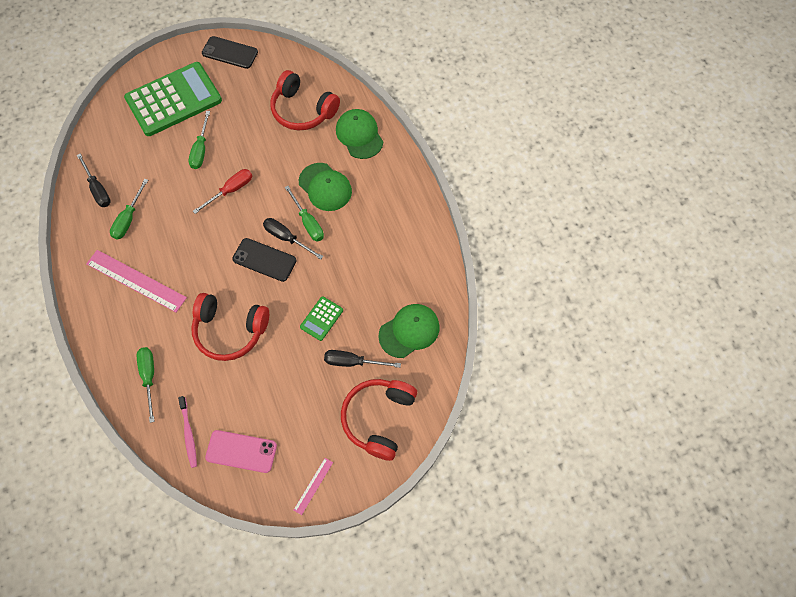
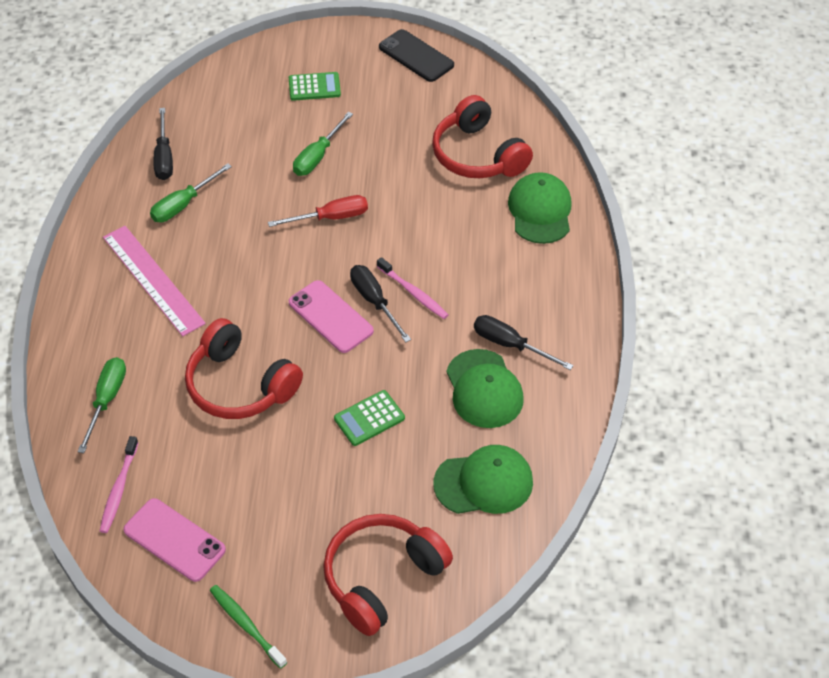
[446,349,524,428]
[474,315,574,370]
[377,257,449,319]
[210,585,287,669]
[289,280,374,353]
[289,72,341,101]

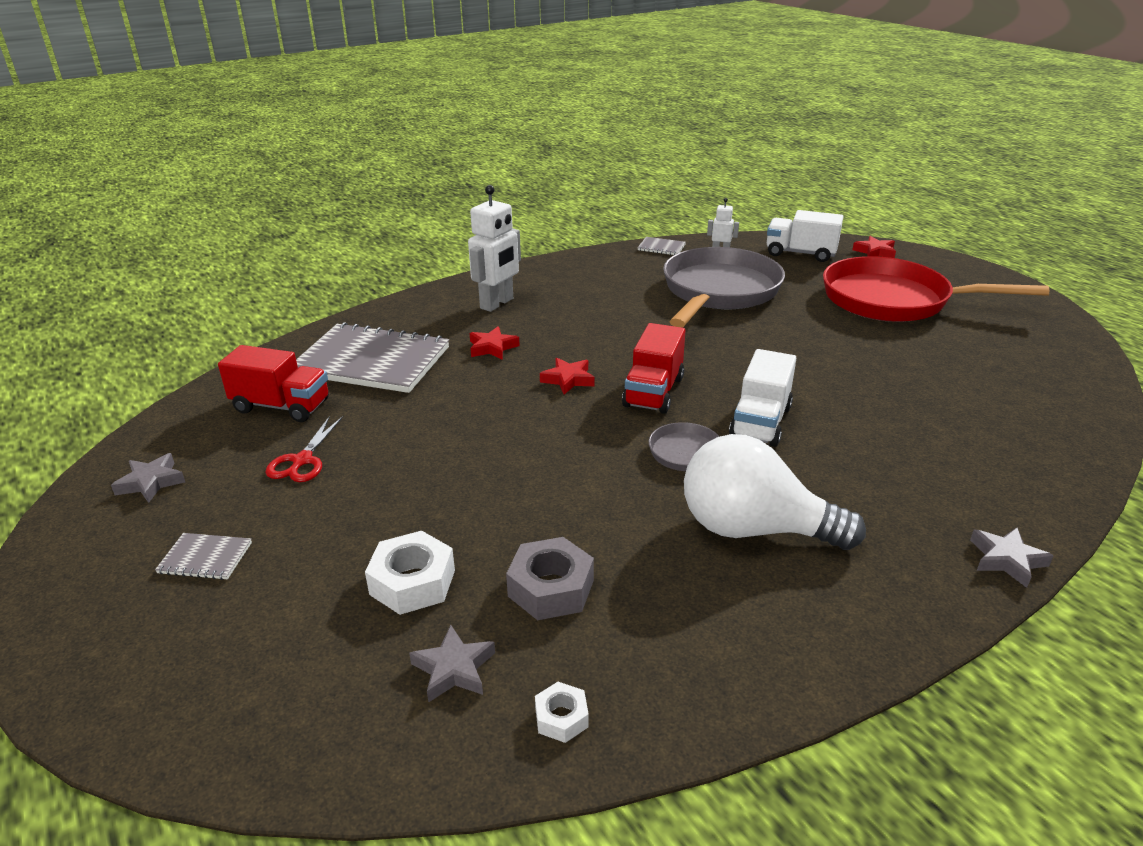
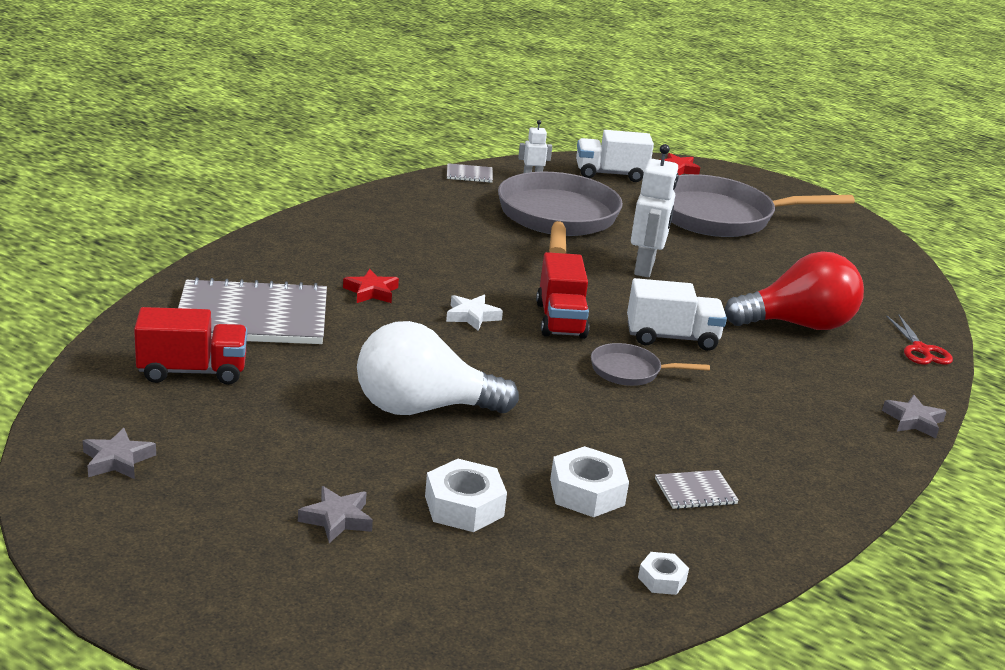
[725,251,864,330]
[655,470,739,509]
[886,315,953,365]
[298,486,373,543]
[631,144,679,277]
[357,321,519,415]
[550,446,629,517]
[446,295,503,331]
[671,174,855,237]
[627,278,727,351]

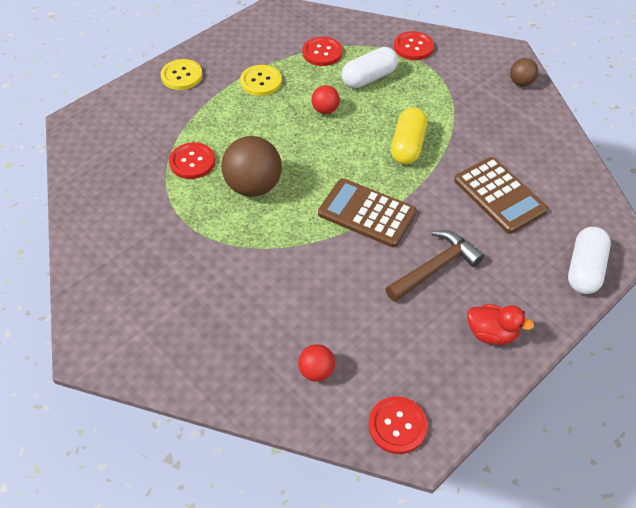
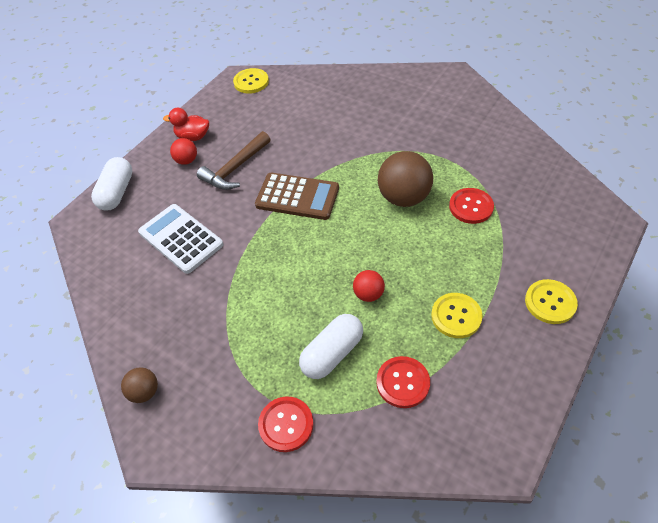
[391,107,427,164] (first image)
[170,138,197,165]
[233,68,269,94]
[138,204,223,274]

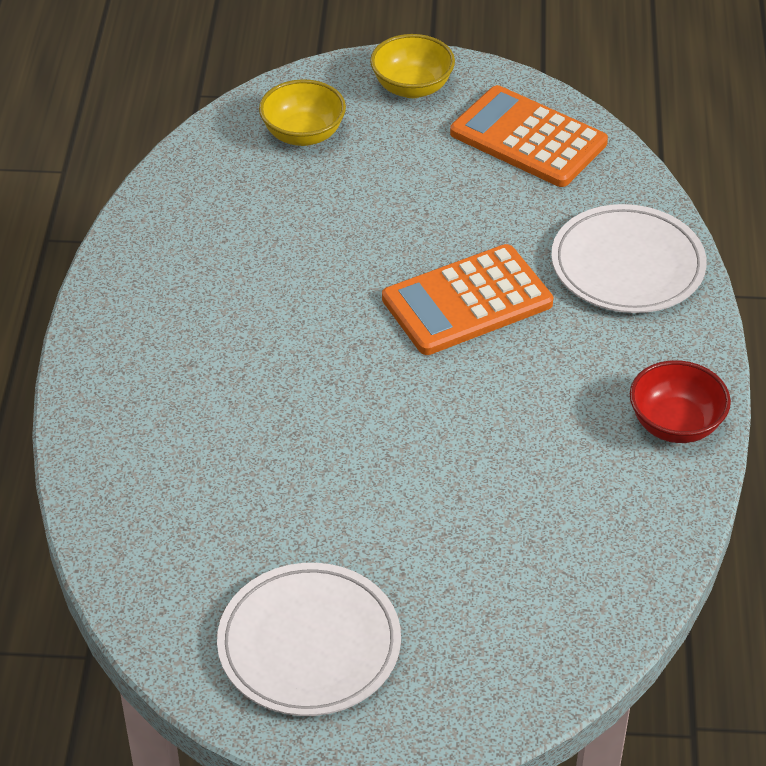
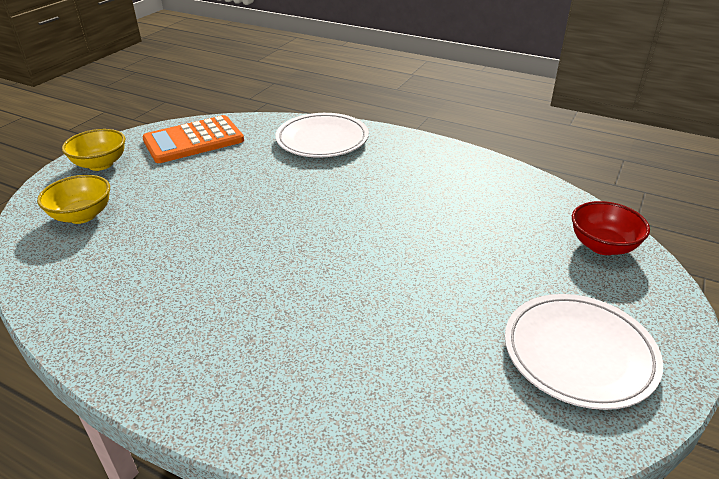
[382,244,553,355] (first image)
[572,201,650,255]

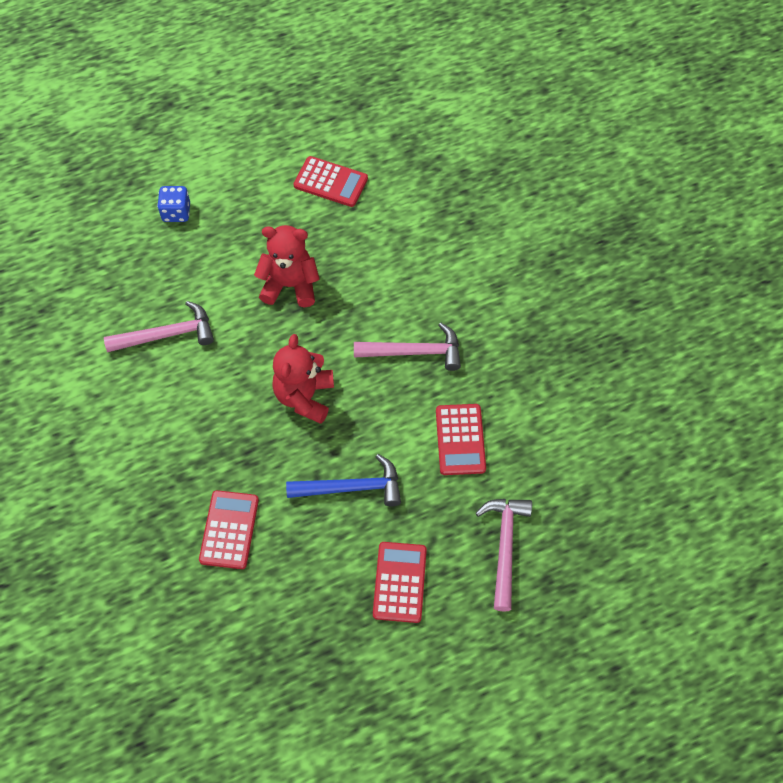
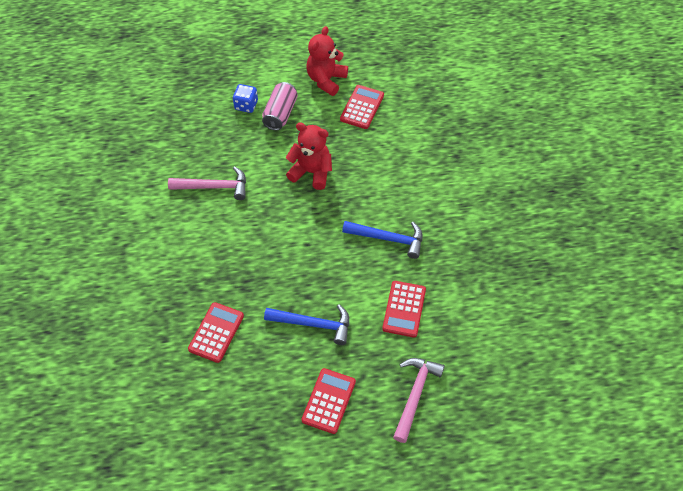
[262,82,298,130]
[306,26,348,96]
[342,221,422,259]
[340,85,384,129]

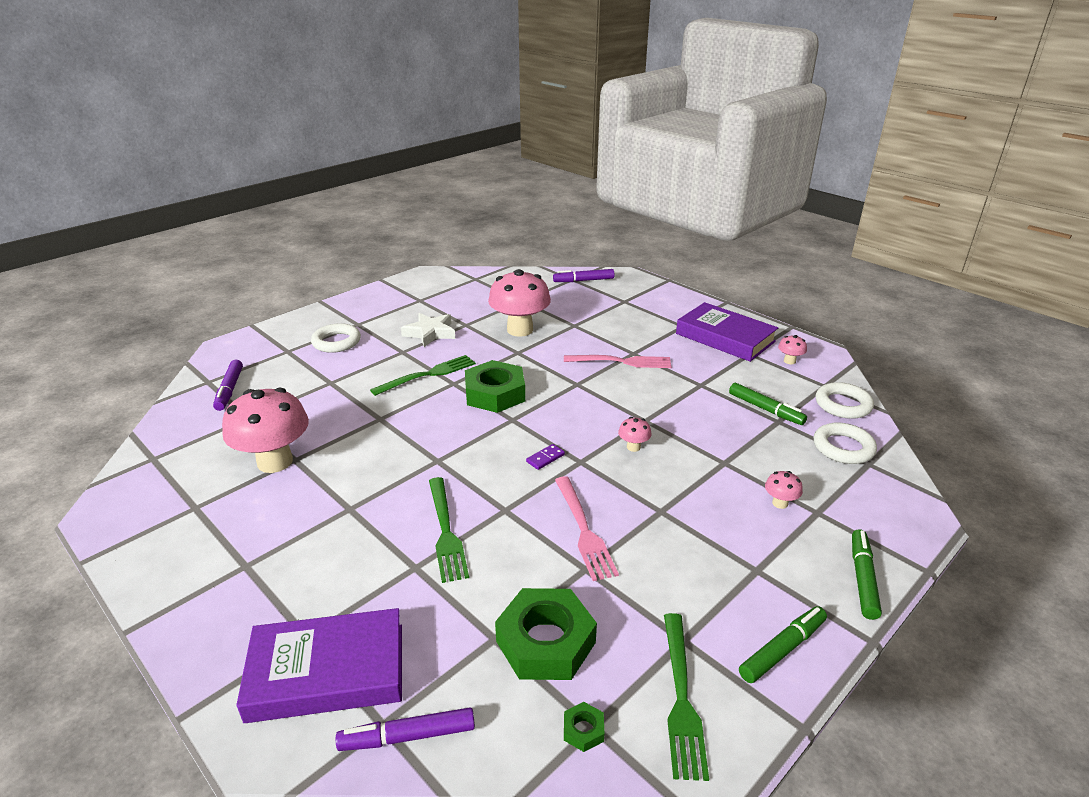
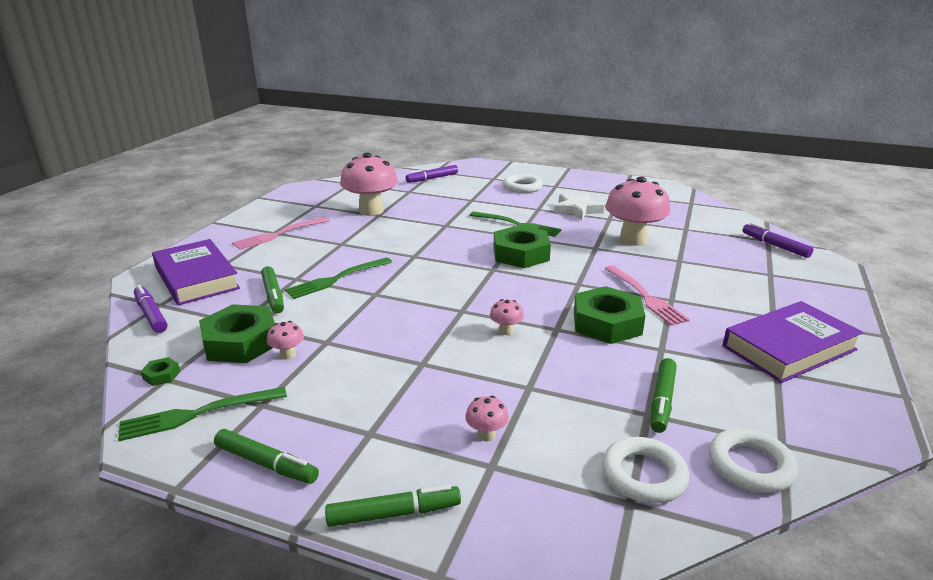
[526,444,565,470] (first image)
[261,266,284,313]
[574,286,646,344]
[232,217,329,250]
[267,321,304,359]
[723,301,864,383]

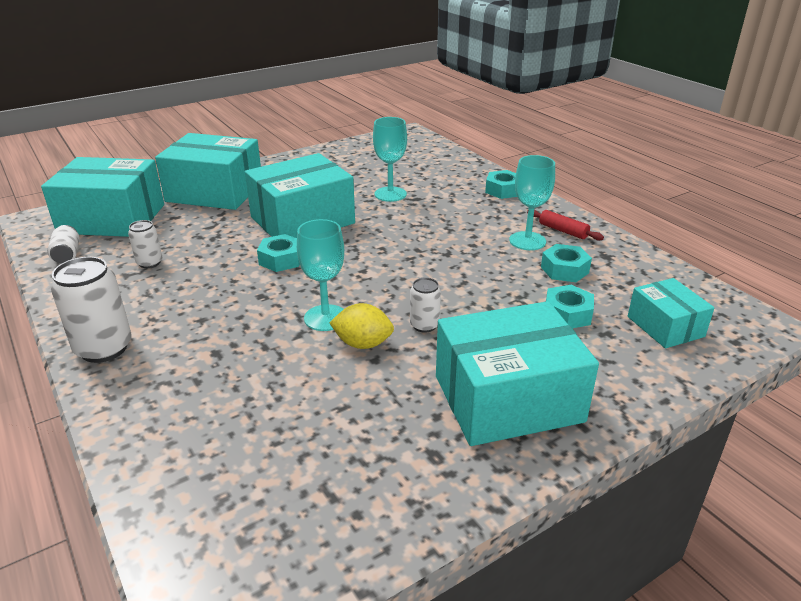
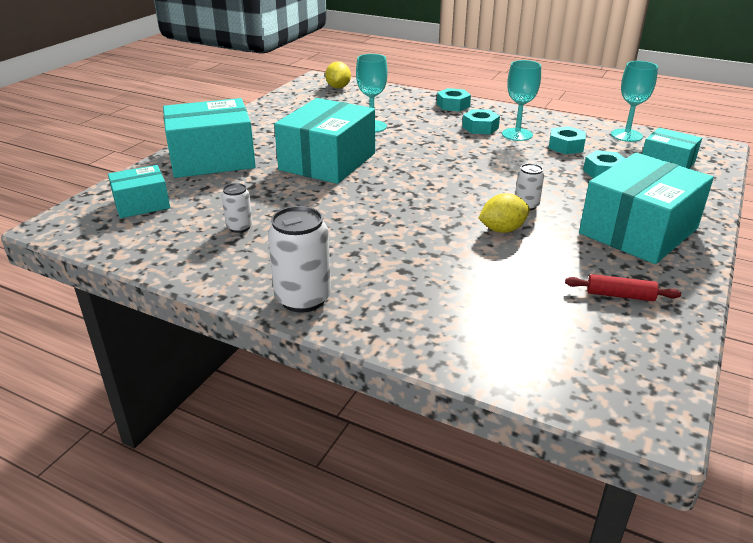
[47,225,79,263] (first image)
[325,62,351,89]
[462,109,500,134]
[611,61,658,142]
[565,274,681,301]
[108,165,170,218]

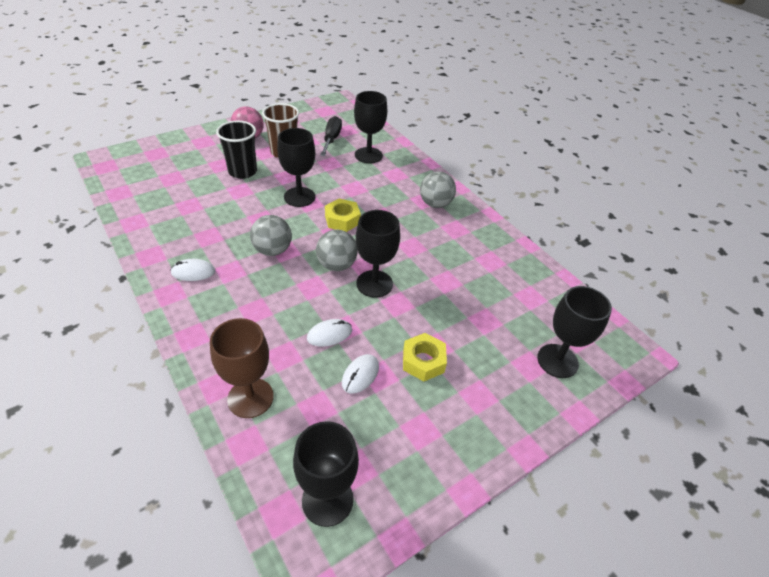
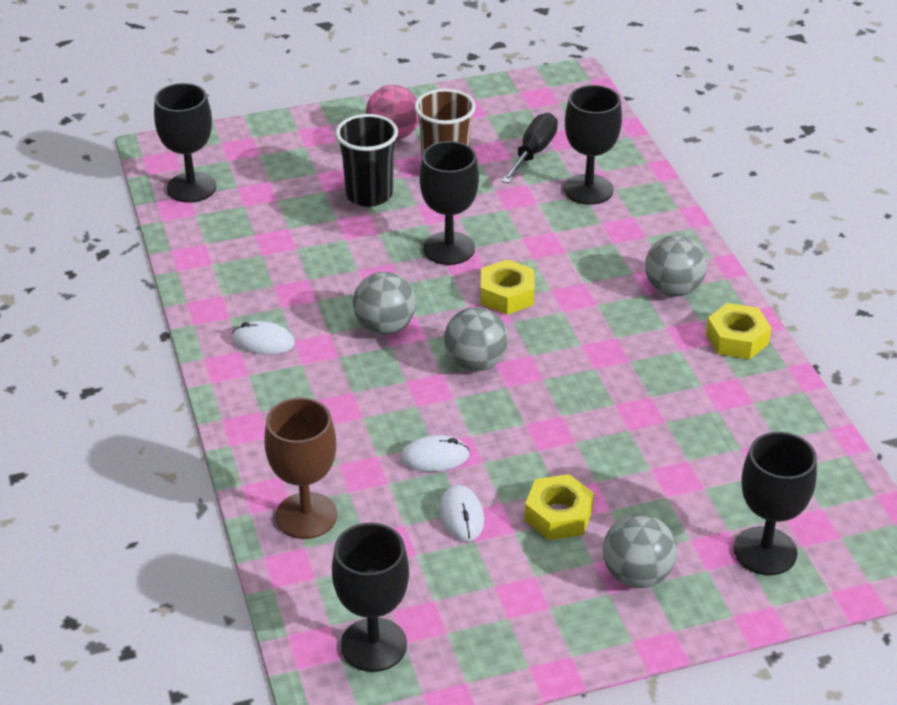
[603,514,677,588]
[706,303,771,359]
[154,83,217,203]
[440,485,484,541]

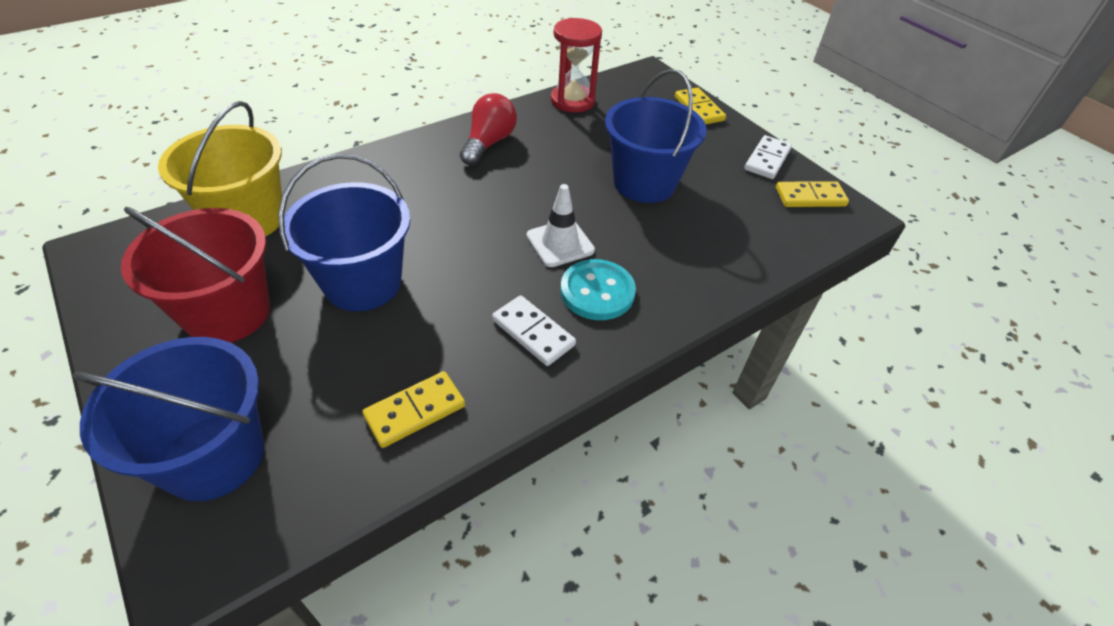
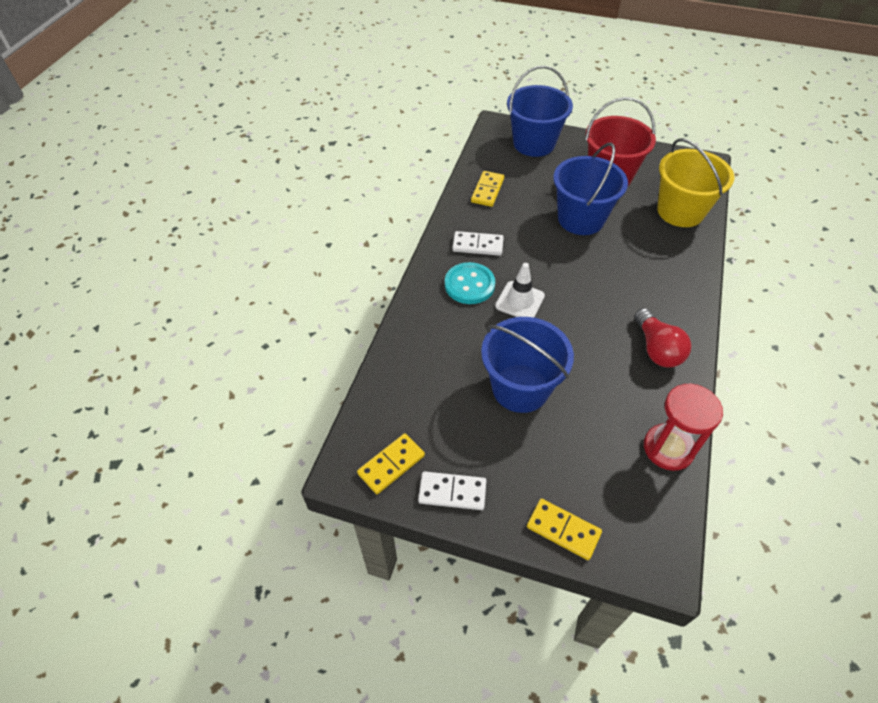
[418,471,487,510]

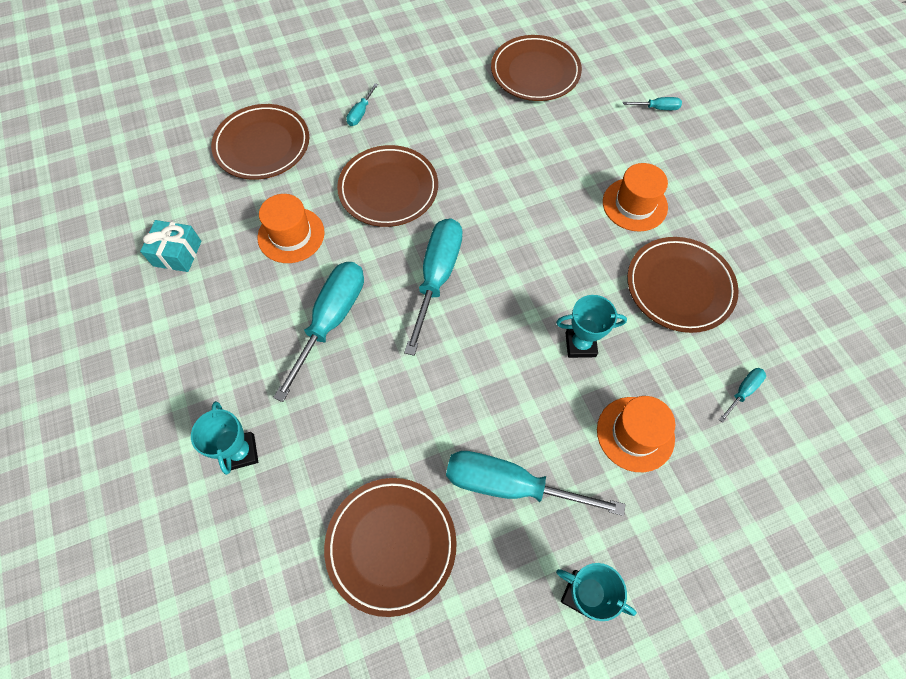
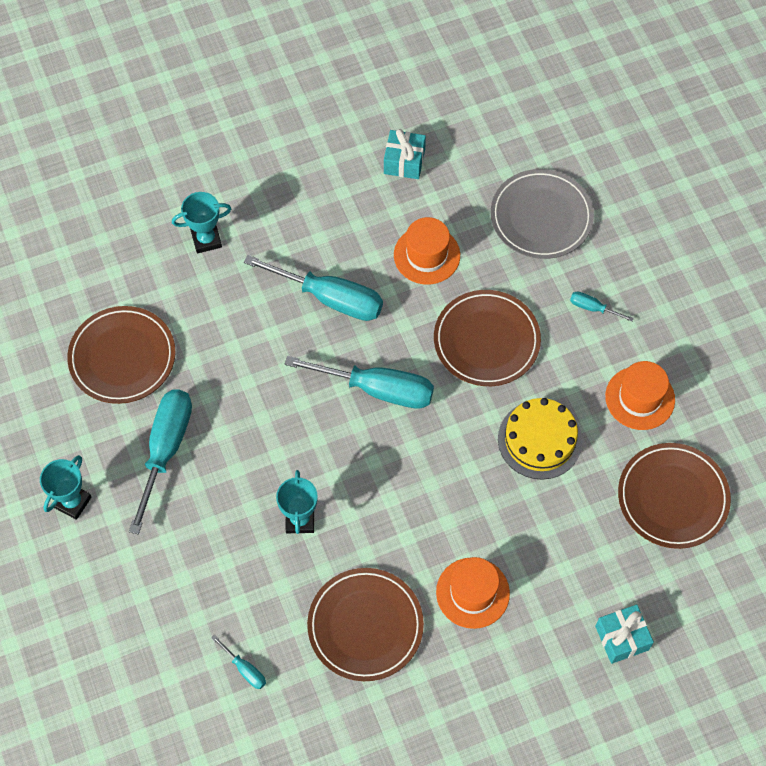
[498,398,582,480]
[605,361,675,430]
[595,605,654,664]
[491,169,594,259]

